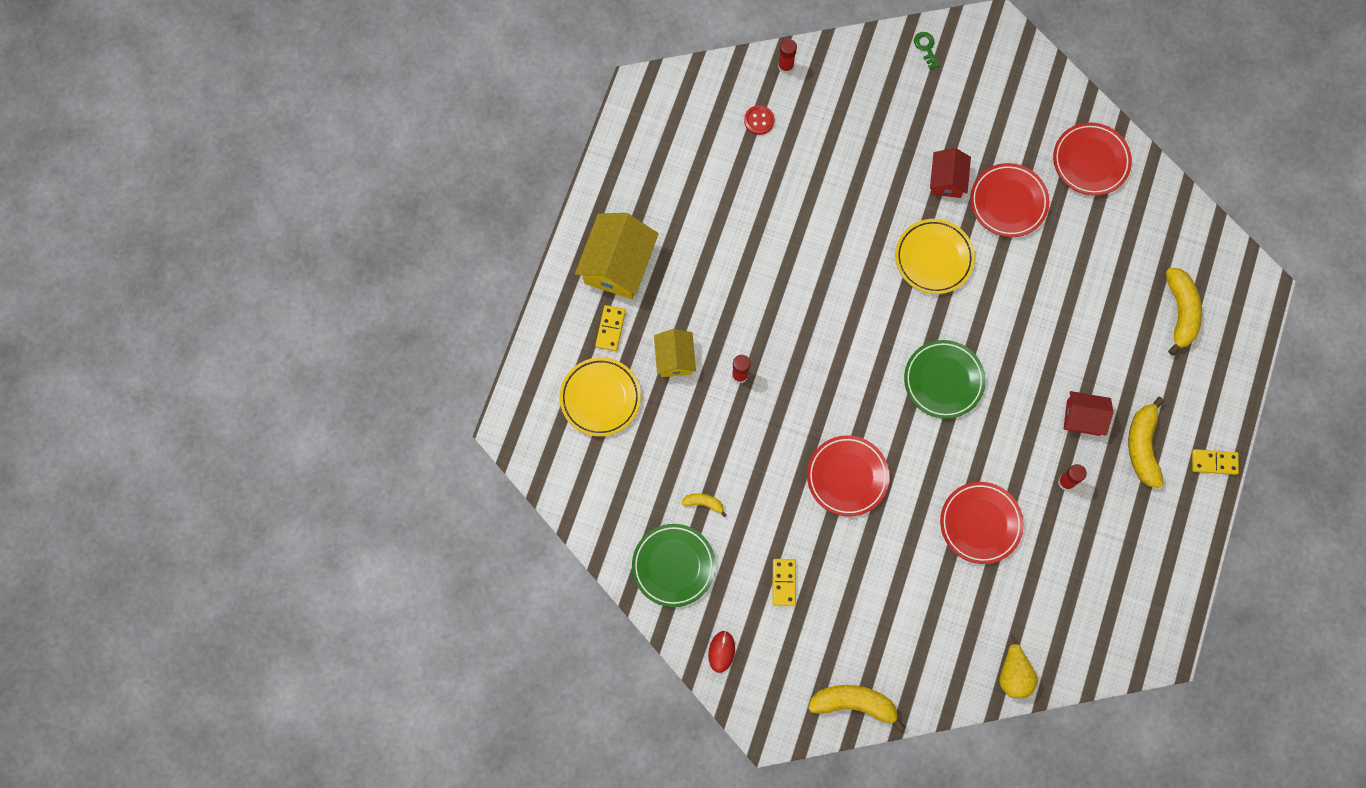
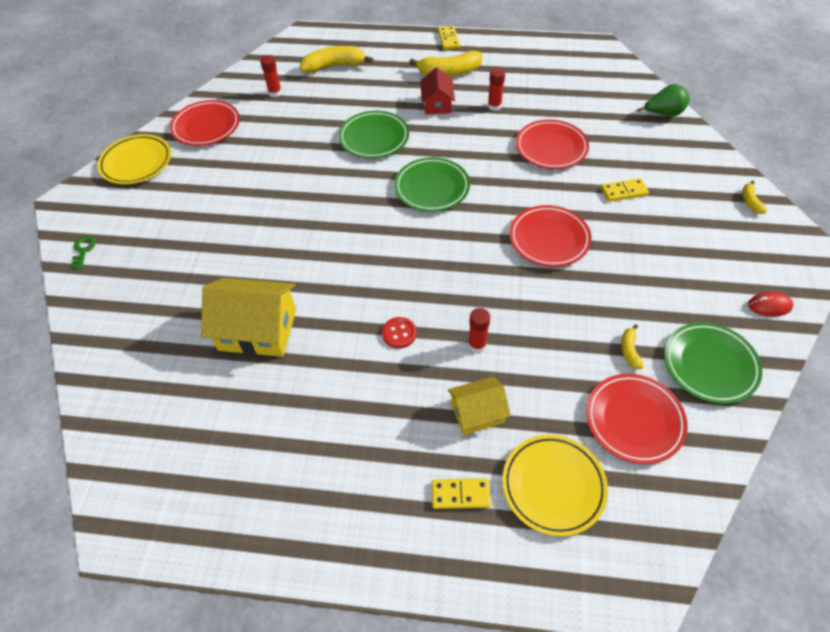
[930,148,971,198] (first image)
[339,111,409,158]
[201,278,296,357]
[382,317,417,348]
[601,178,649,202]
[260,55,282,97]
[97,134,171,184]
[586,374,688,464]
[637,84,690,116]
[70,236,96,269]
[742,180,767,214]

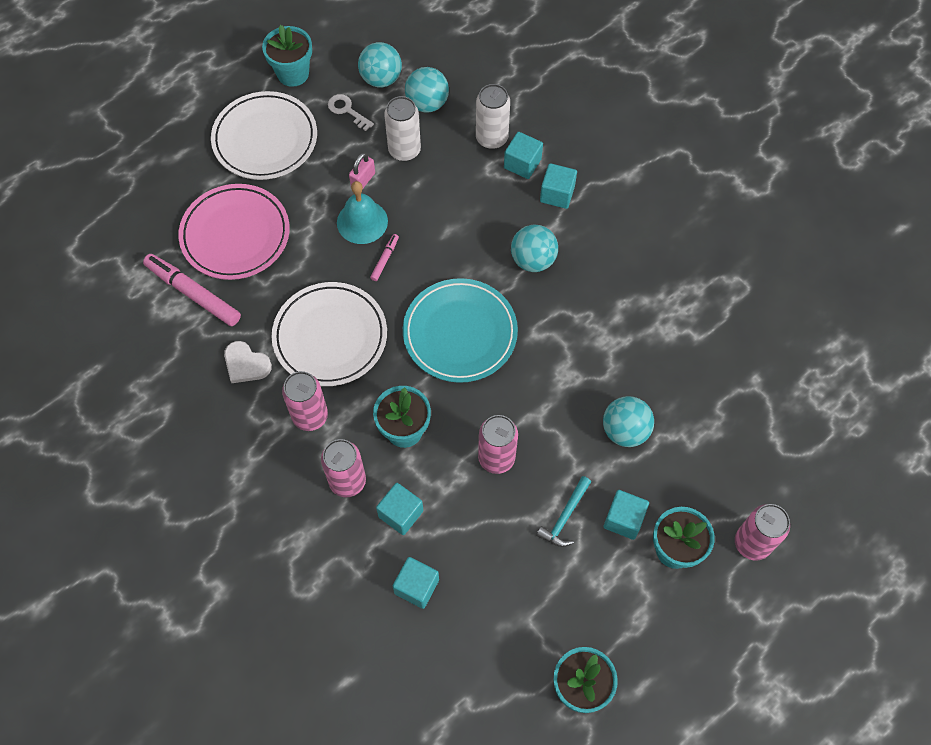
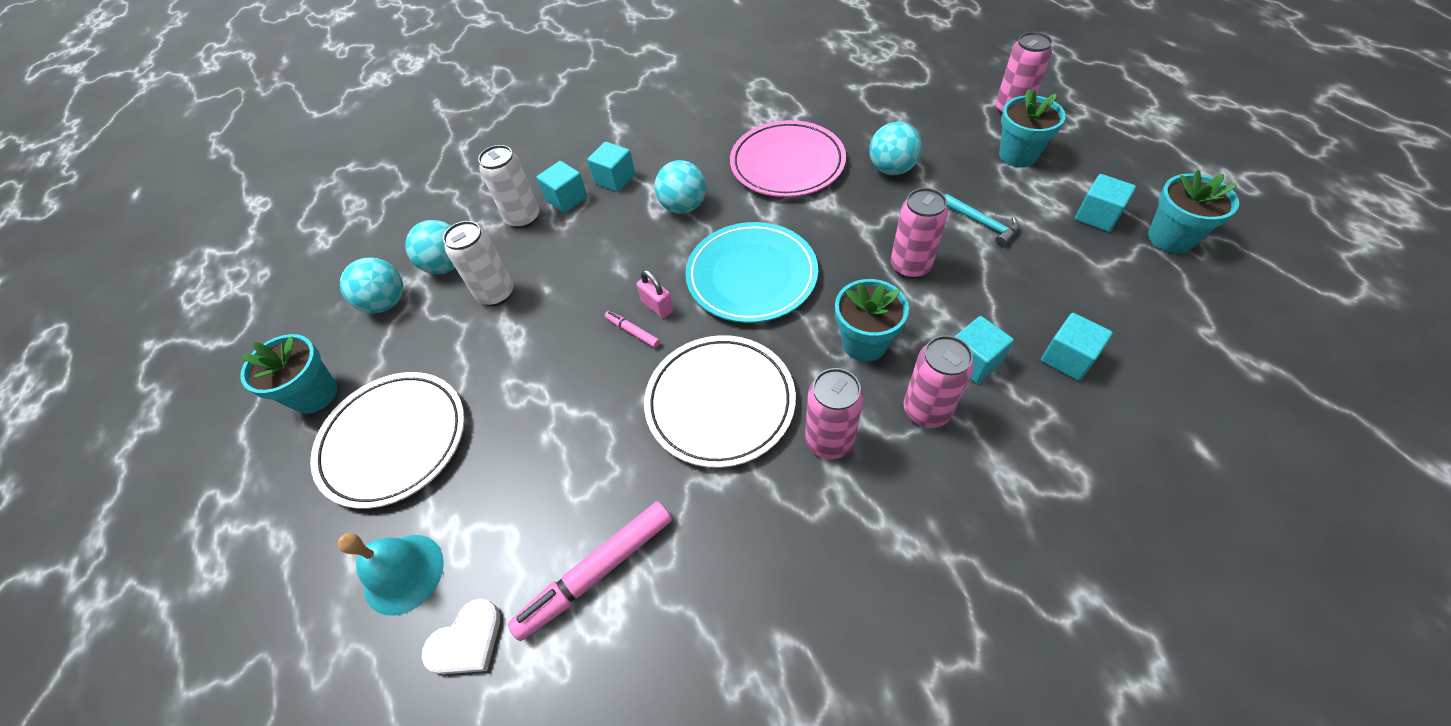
[328,94,374,131] (first image)
[730,120,846,197]
[422,599,500,674]
[338,533,444,616]
[637,270,673,318]
[1075,174,1136,232]

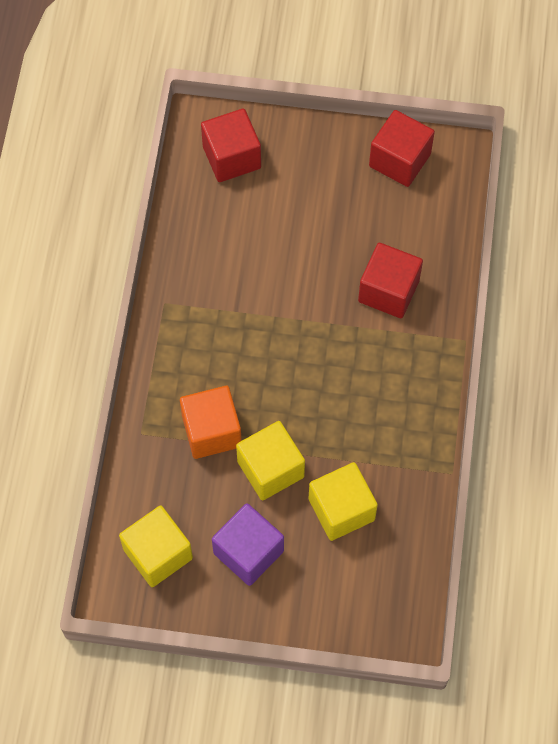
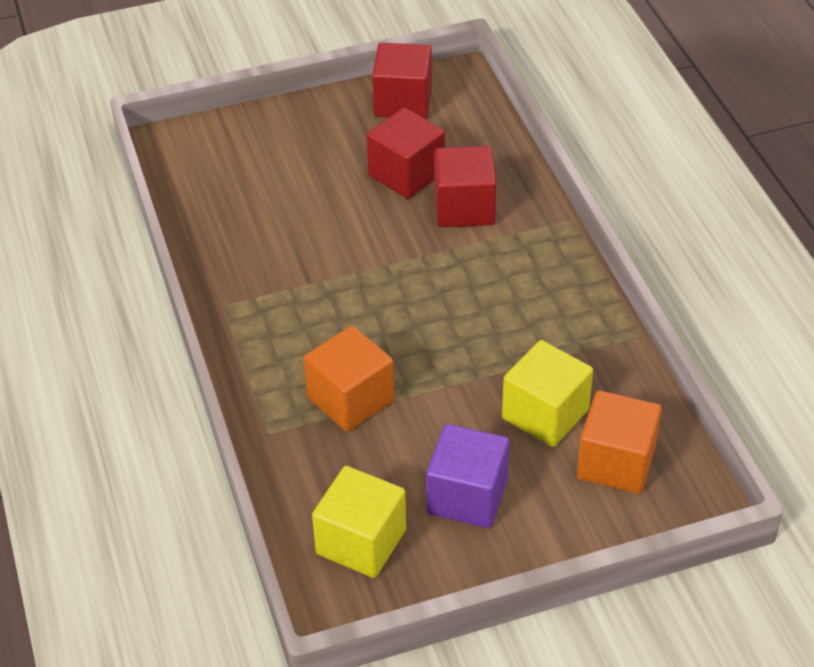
[236,421,305,501] (first image)
[577,390,661,494]
[366,108,445,199]

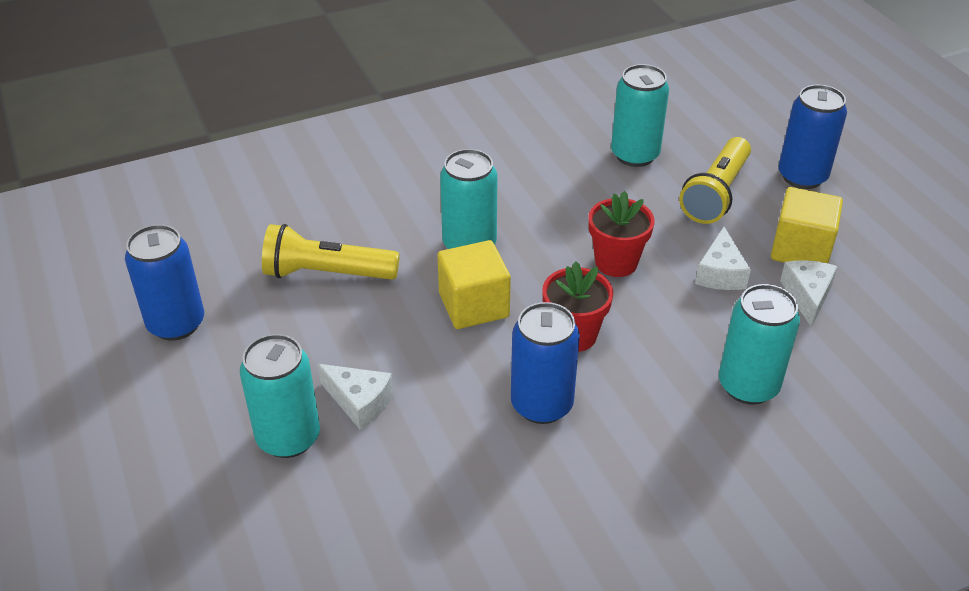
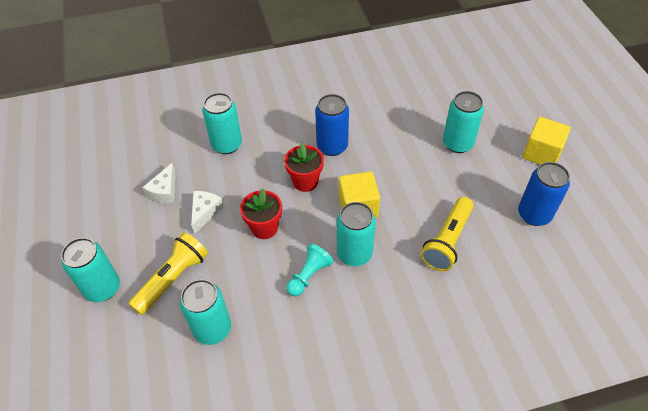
[318,364,393,430] (first image)
[286,243,334,296]
[522,117,571,165]
[61,238,120,302]
[421,197,473,271]

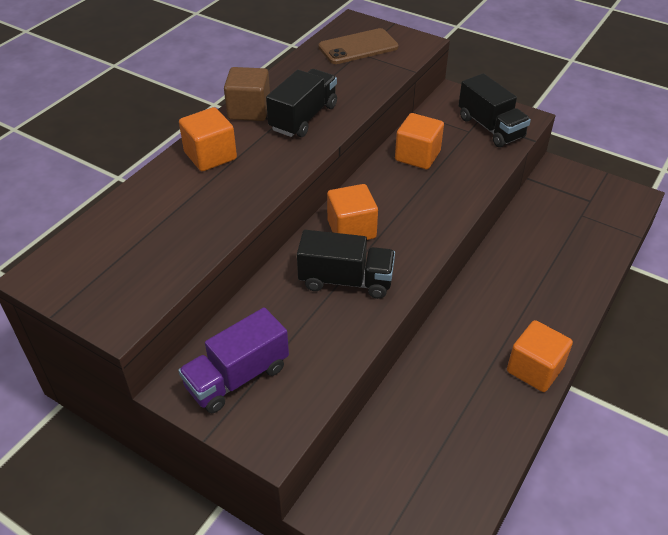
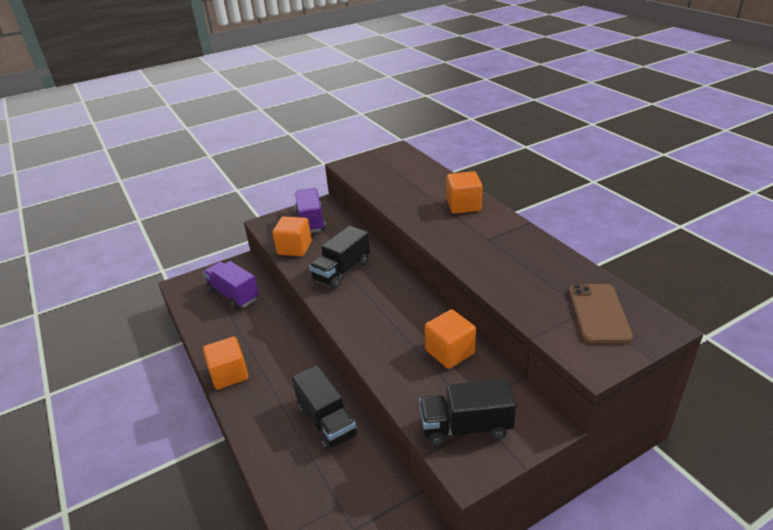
[224,67,270,121] (first image)
[203,261,259,309]
[292,365,358,451]
[272,216,312,256]

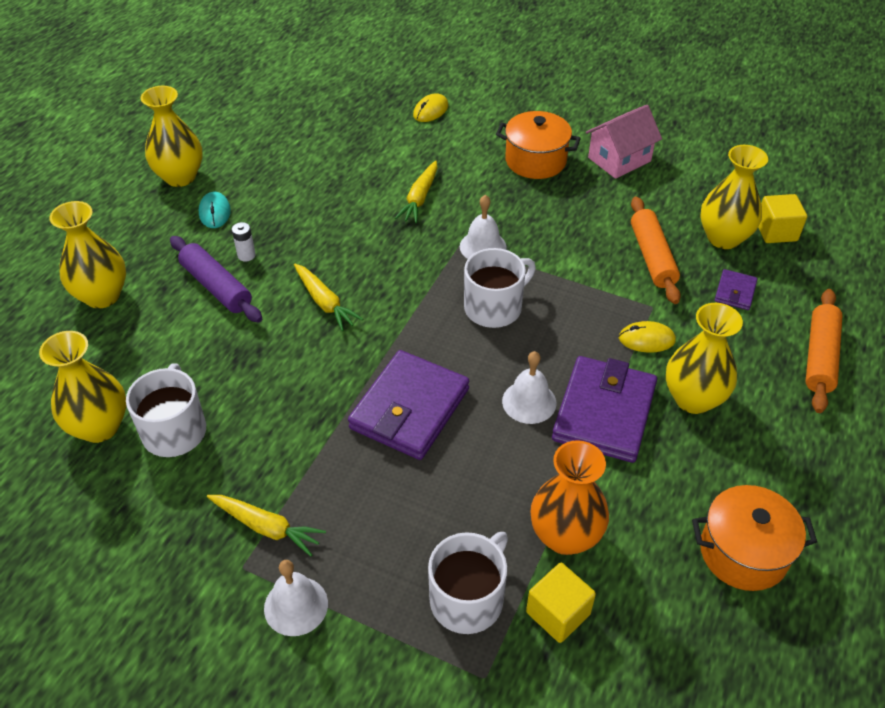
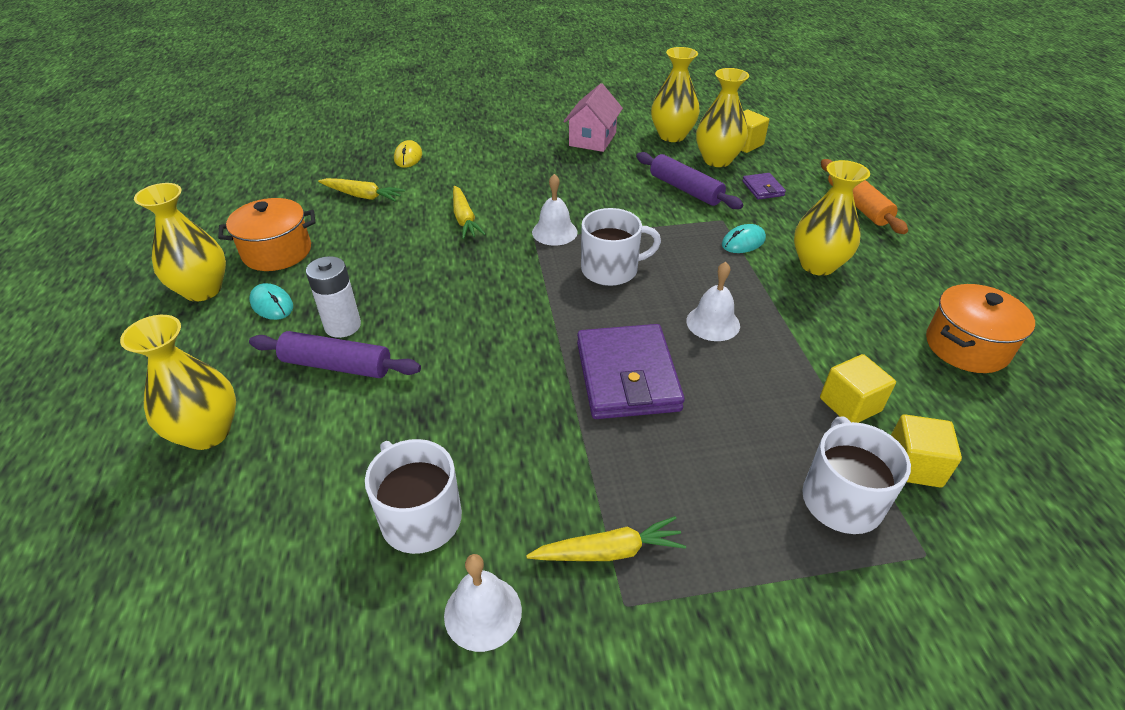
[552,356,657,463] (first image)
[651,47,700,142]
[444,554,522,652]
[318,178,405,202]
[218,198,316,271]
[820,354,896,423]
[722,224,766,253]
[636,152,743,209]
[581,208,661,286]
[306,256,361,338]

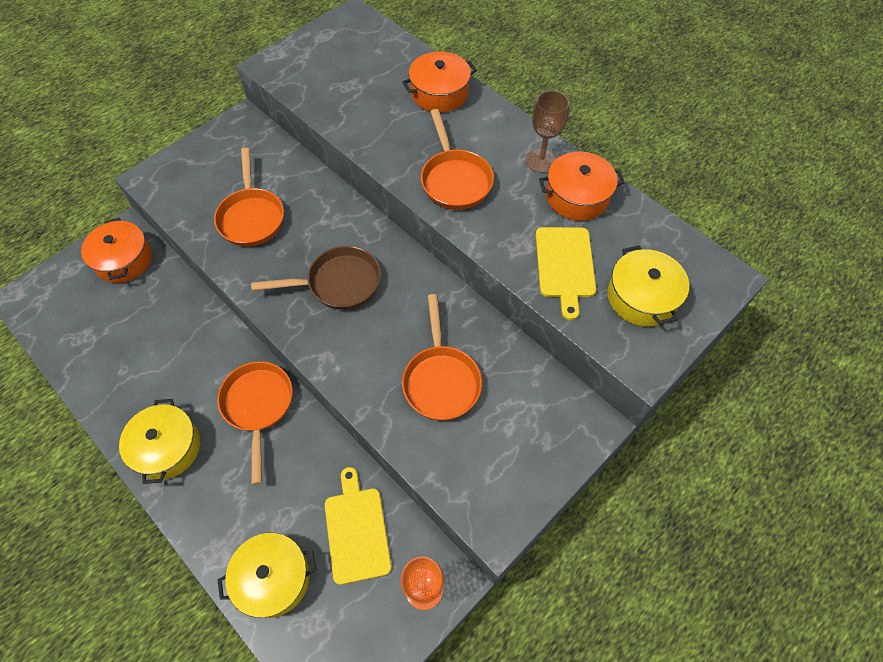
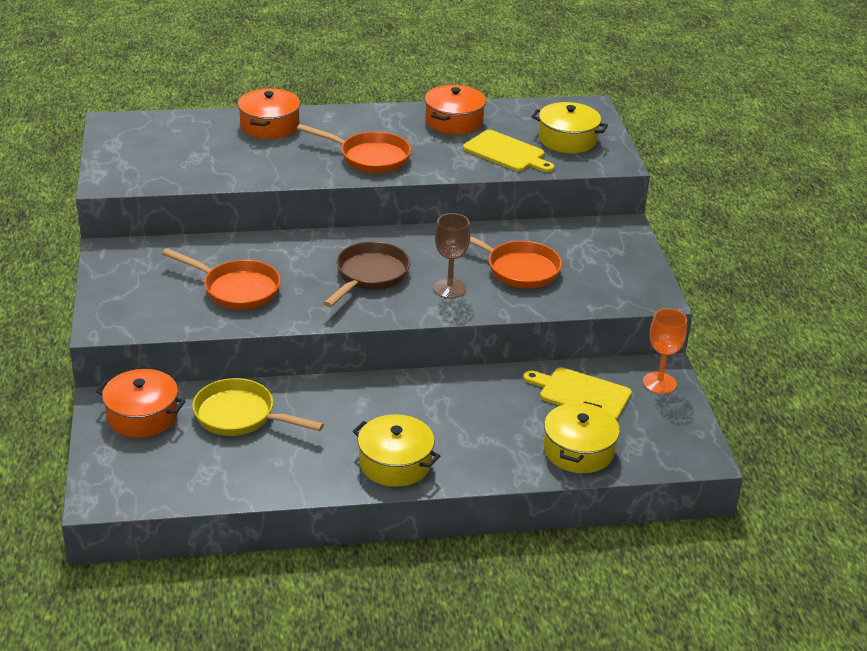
[217,361,293,485] (first image)
[192,378,324,436]
[433,213,470,299]

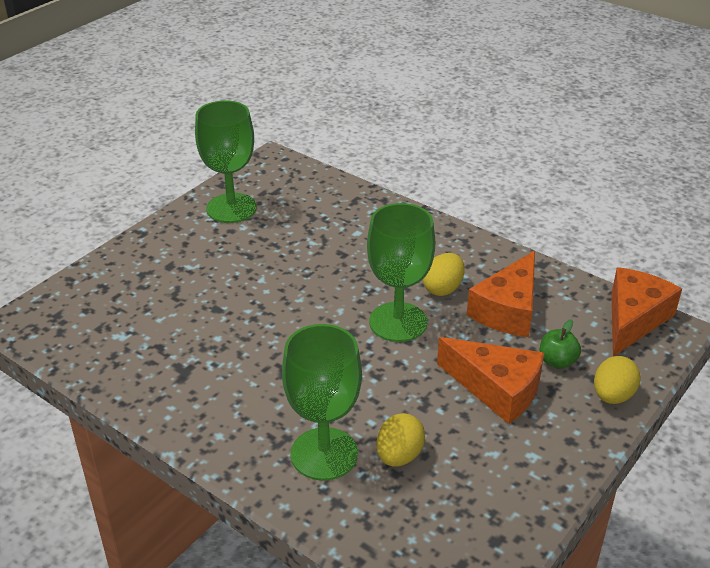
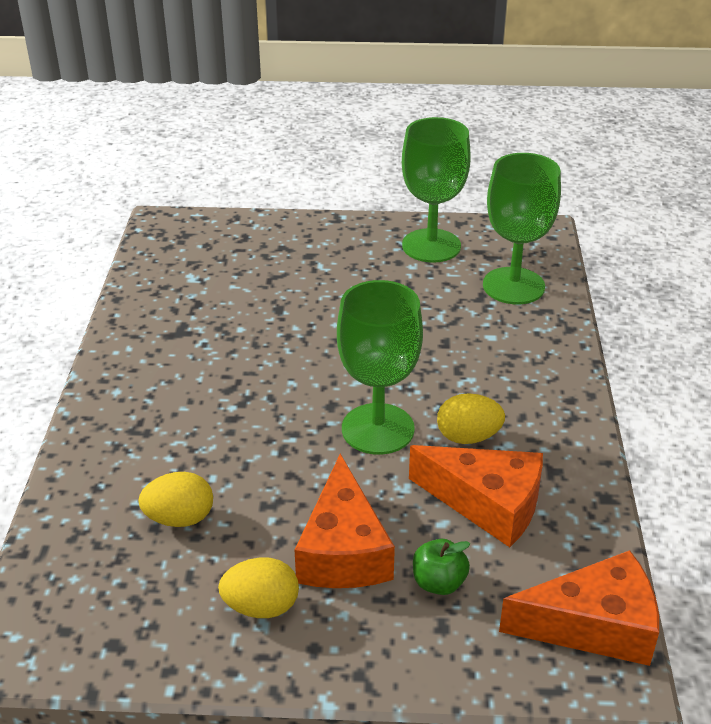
[483,153,561,304]
[218,557,299,618]
[409,445,543,547]

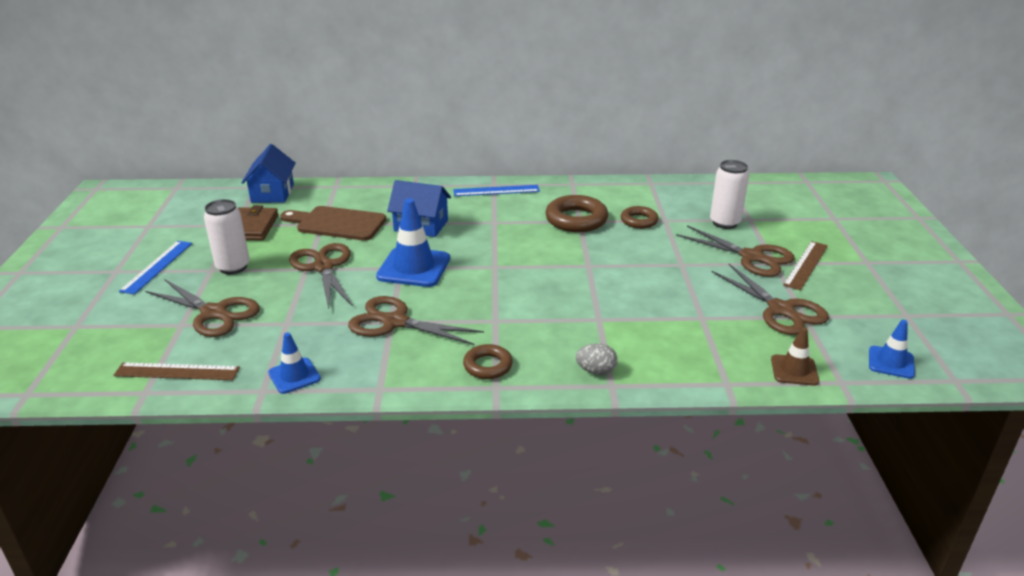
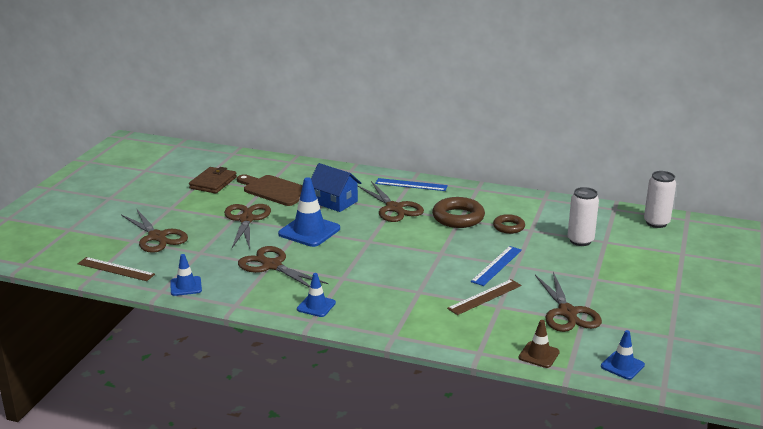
[241,144,296,203] (first image)
[576,343,618,375] (first image)
[471,246,522,286]
[644,171,676,228]
[358,181,424,222]
[447,279,521,315]
[297,273,336,317]

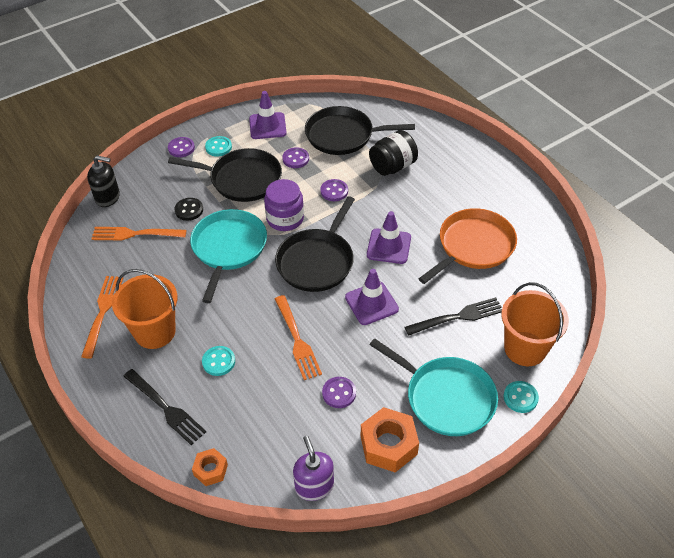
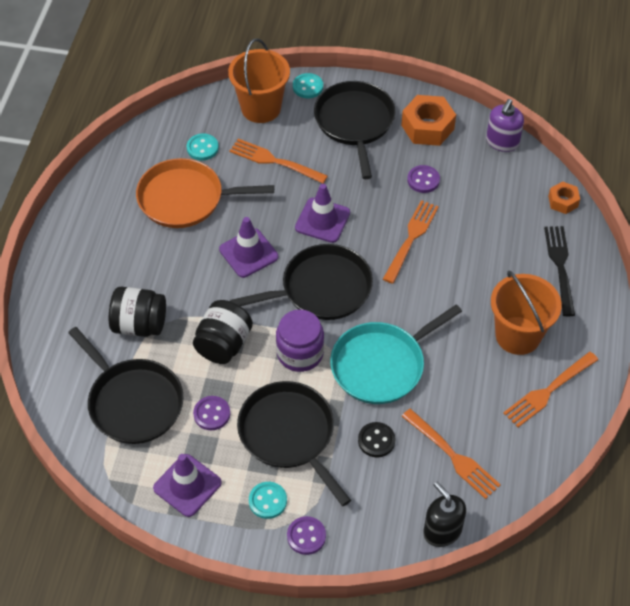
[187,134,219,160]
[193,300,253,364]
[314,81,395,179]
[229,139,328,184]

